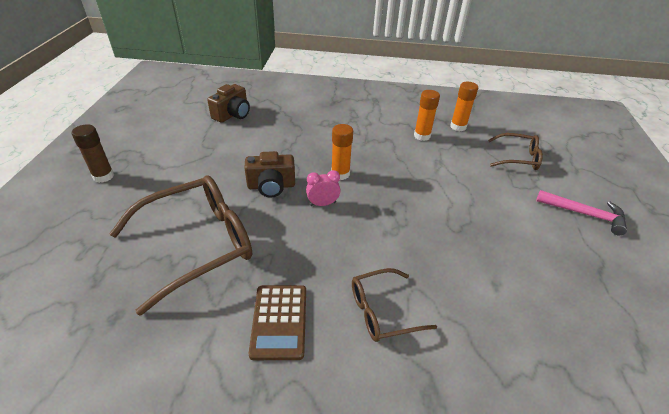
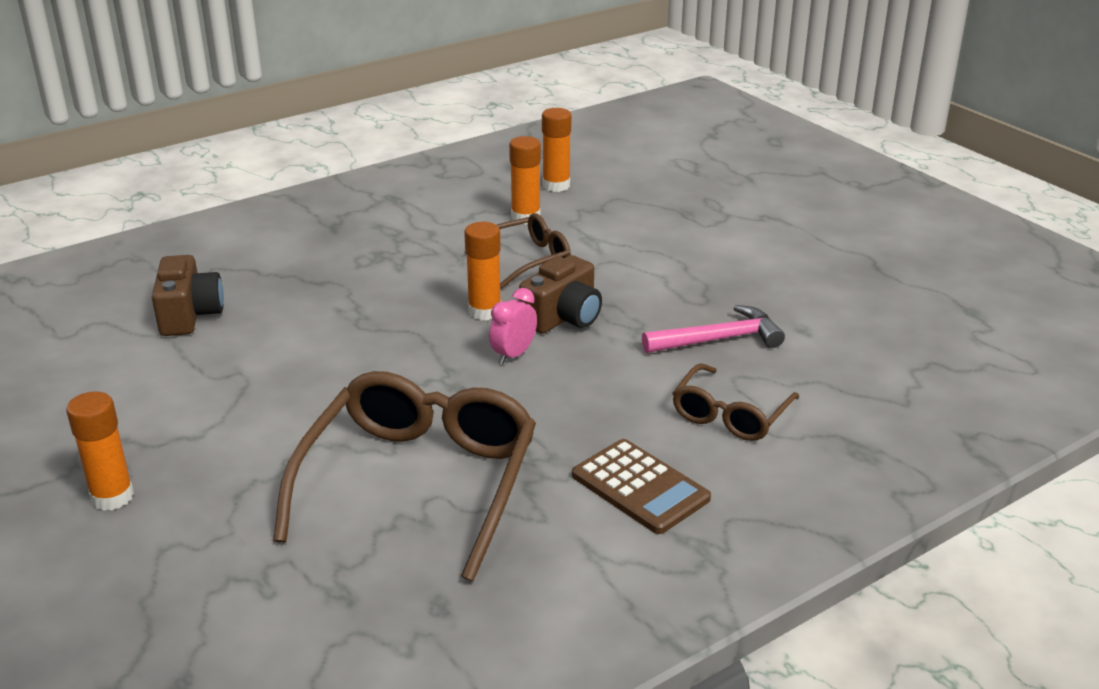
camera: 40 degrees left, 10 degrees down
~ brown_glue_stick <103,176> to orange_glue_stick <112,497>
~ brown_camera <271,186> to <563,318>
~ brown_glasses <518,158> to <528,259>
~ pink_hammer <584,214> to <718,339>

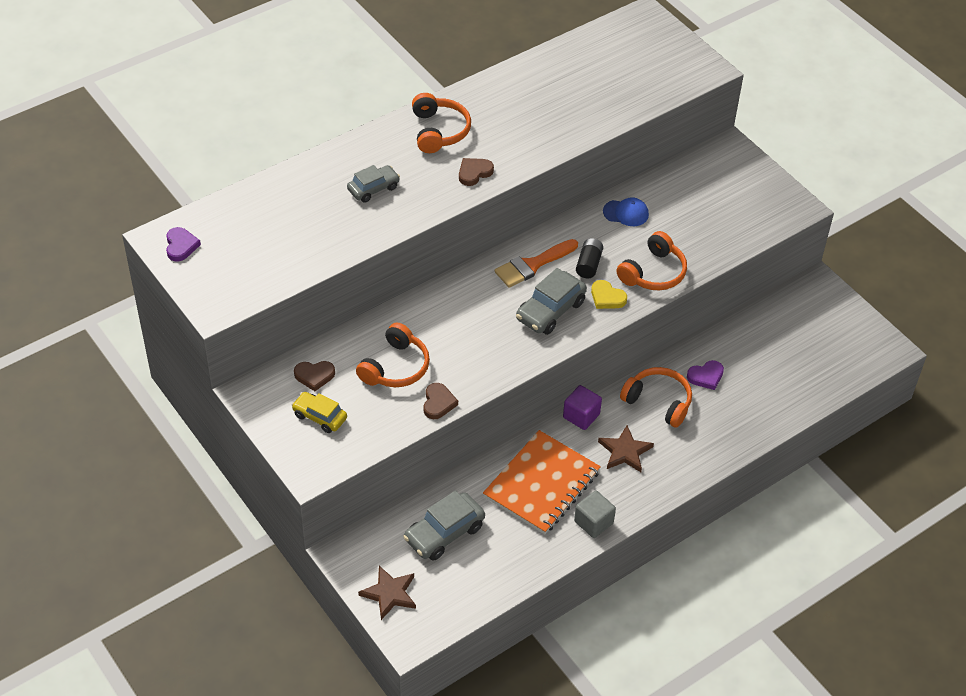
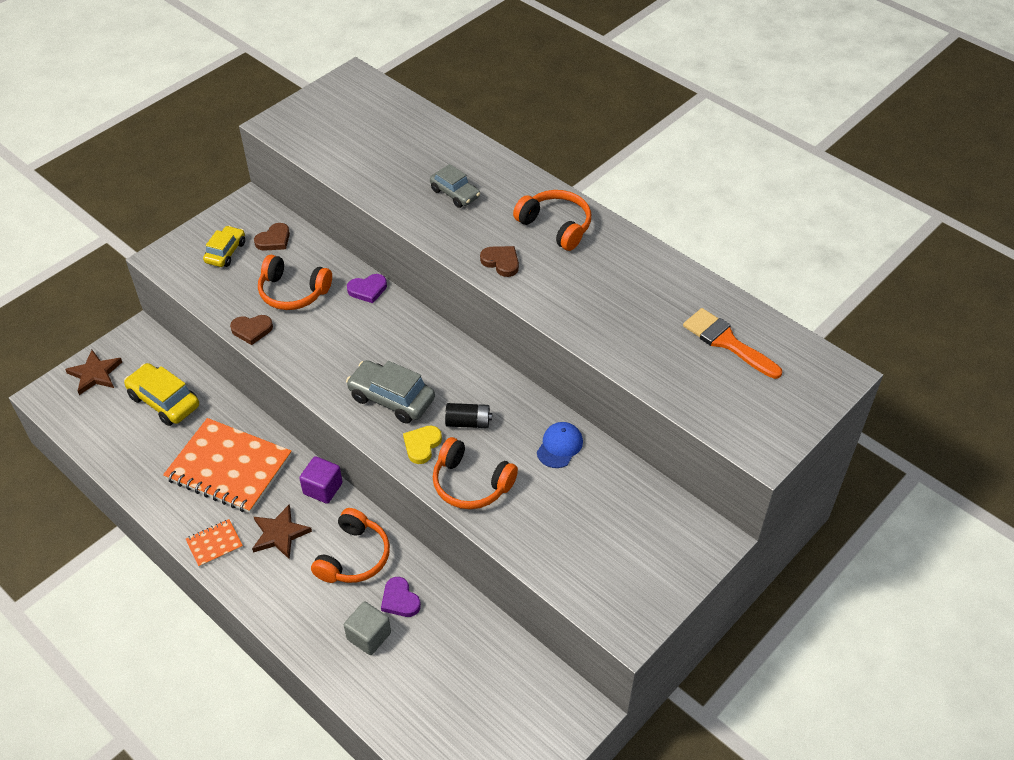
camera: 80 degrees right, 0 degrees up
~ purple_heart <181,246> to <367,290>
~ brown_heart <314,376> = <274,240> 120 degrees counterclockwise
~ grey_car <444,533> to yellow_car <164,401>
~ orange_headphones <439,131> = <556,226> 120 degrees counterclockwise
~ orange_brush <532,265> to <727,342>
~ grey_cube <593,522> to <369,636>
~ blue_cap <626,213> = <559,446> 150 degrees counterclockwise
+ orange_notebook <214,544>

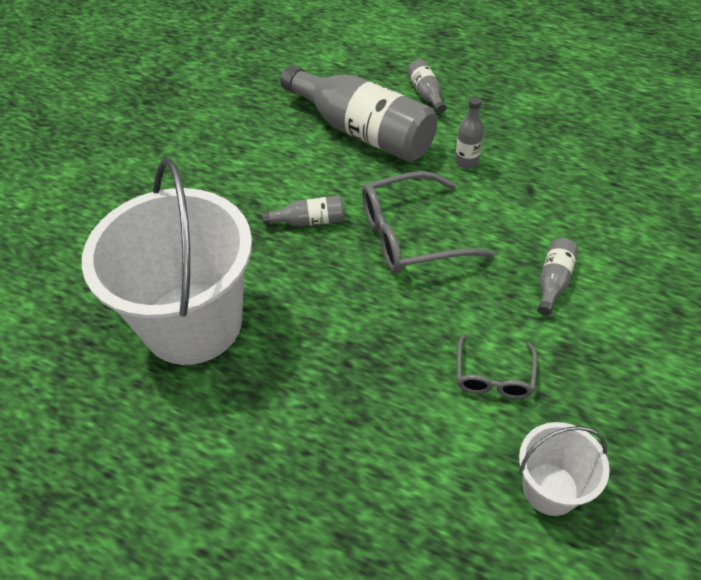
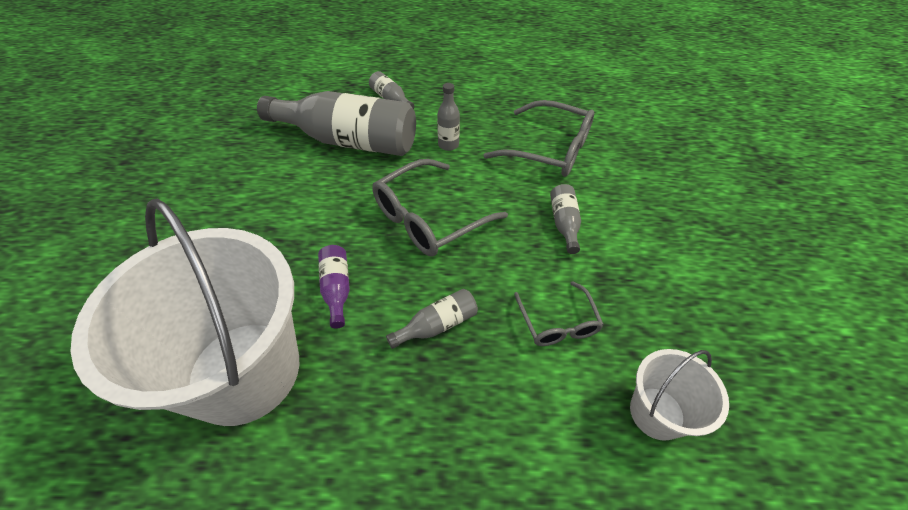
camera: 25 degrees left, 0 degrees up
~ grey_bottle <309,221> to <437,325>
+ purple_bottle <337,289>
+ grey_glasses <548,149>

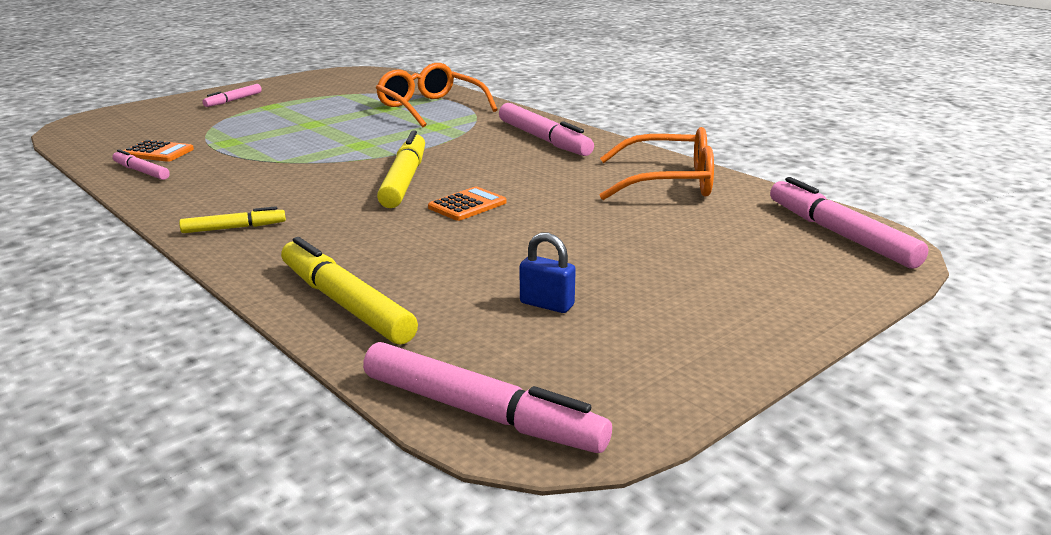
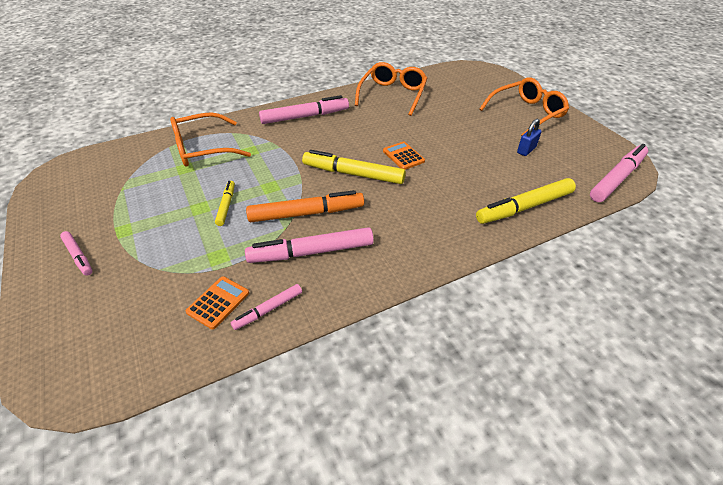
camera: 75 degrees left, 20 degrees up
~ yellow_marker <233,228> to <226,206>
~ pink_marker <840,235> to <312,252>
+ orange_marker <306,213>
+ orange_glasses <527,113>

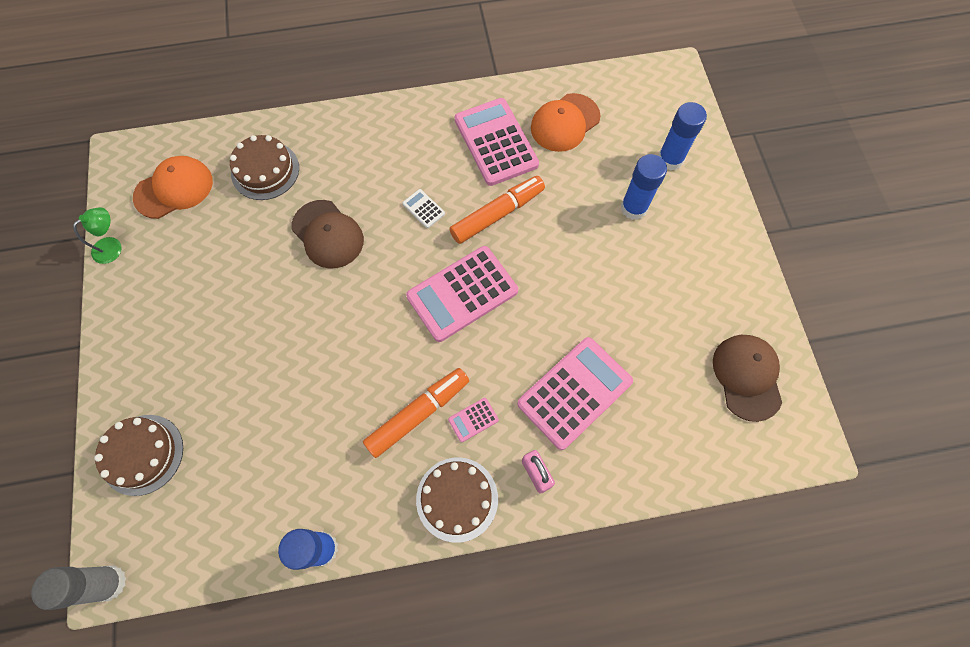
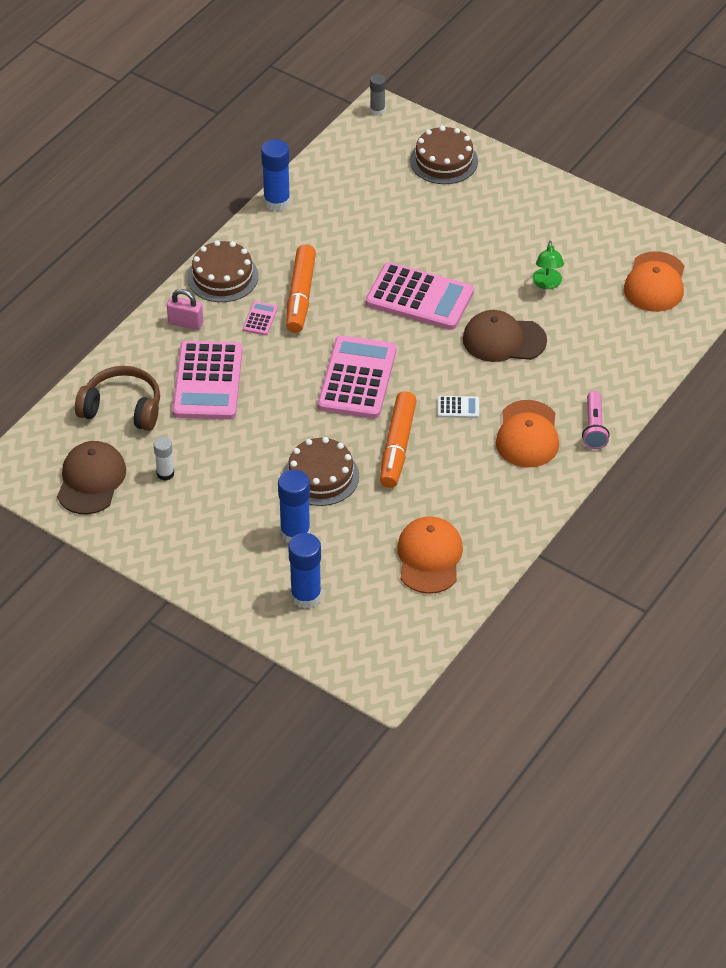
camera: 135 degrees right, 20 degrees down
~ grey_glue_stick <109,583> = <377,110> x0.59
~ green_lamp <112,246> to <547,283>
~ brown_cake <265,170> to <321,476>
~ pink_calculator <496,142> to <419,297>
~ brown_cap <747,377> = <91,480> 120 degrees counterclockwise
+ brown_headphones <122,408>
+ white_glue_stick <165,474>
+ orange_cap <527,435>
+ pink_flashlight <594,427>

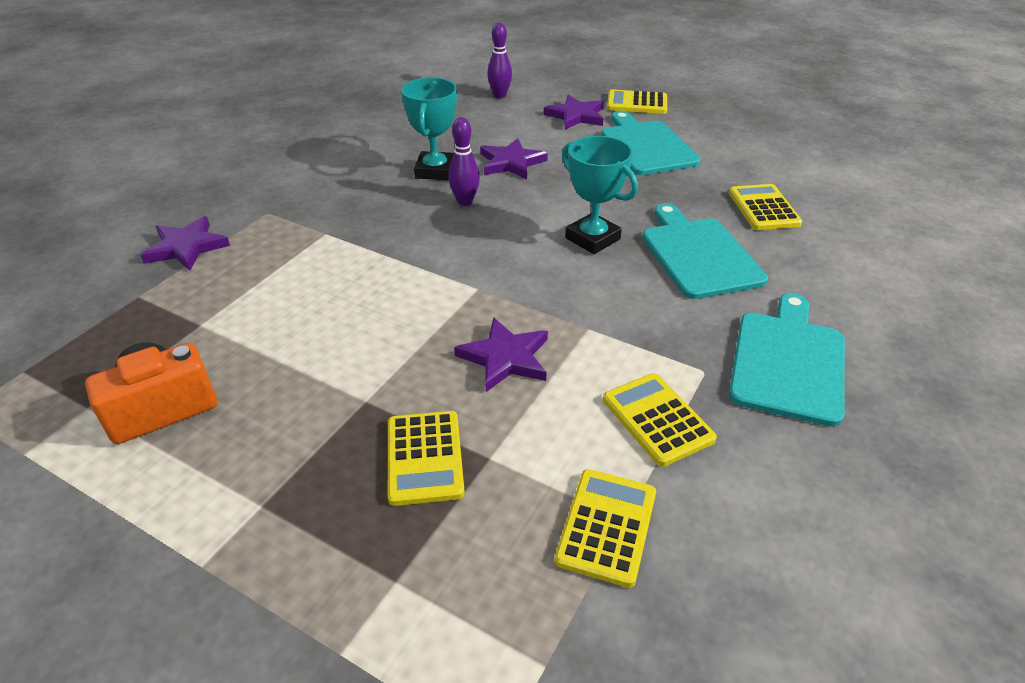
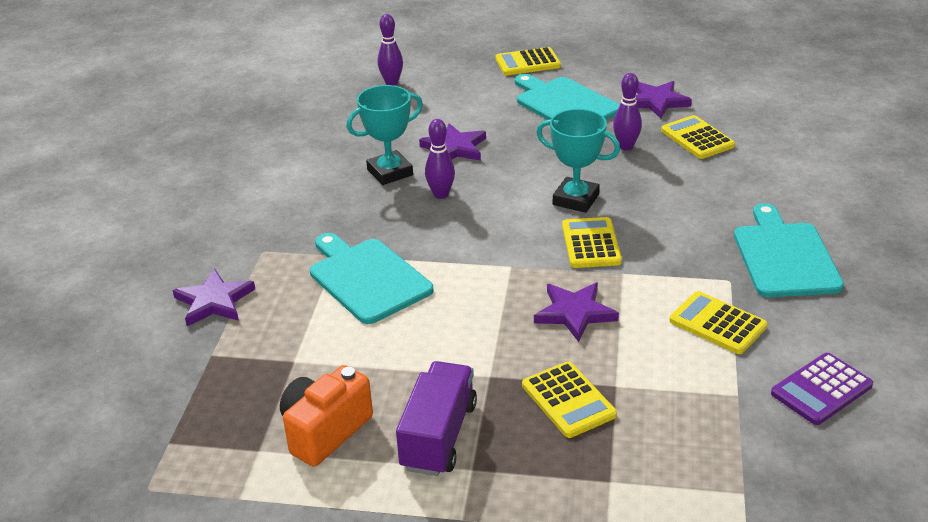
camera: 20 degrees left, 5 degrees down
~ turquoise_trophy <435,171> = <390,172> 75 degrees clockwise
~ purple_star <576,116> to <657,102>
~ yellow_calculator <607,526> to <591,244>
~ turquoise_cutting_board <699,254> to <367,278>
+ purple_truck <439,436>
+ purple_bowling_pin <626,146>
+ purple_calculator <821,389>

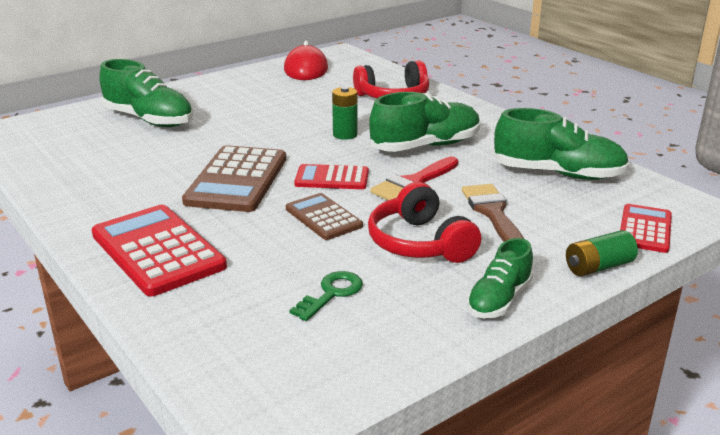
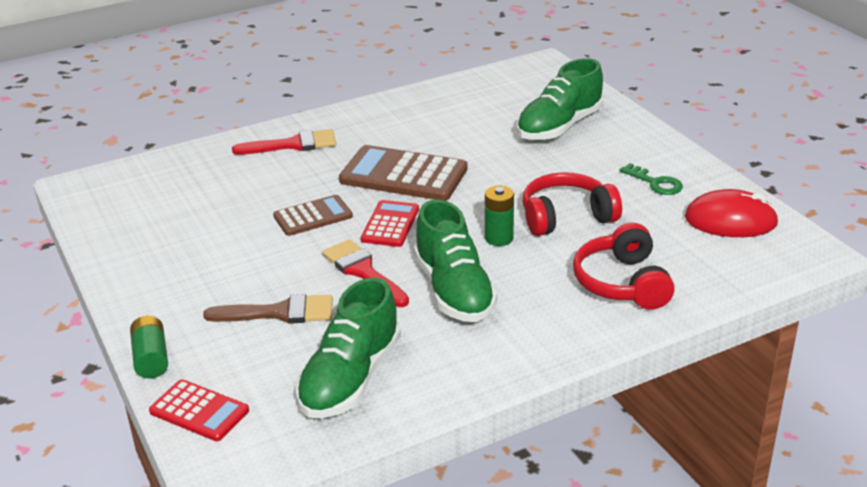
camera: 100 degrees right, 5 degrees up
~ red_calculator <157,250> to red_brush <293,145>
~ green_key <331,294> to <655,183>
~ red_headphones <420,243> to <566,217>
- green_shoe <499,300>

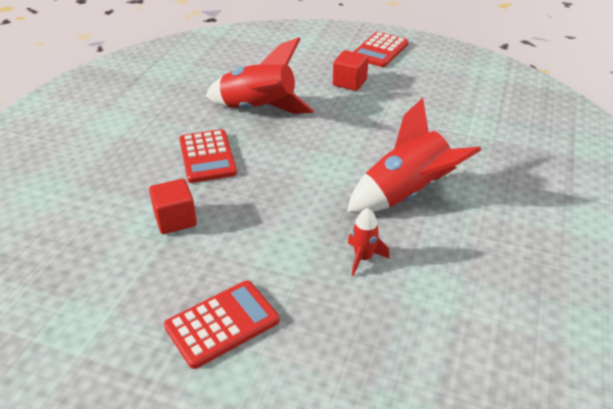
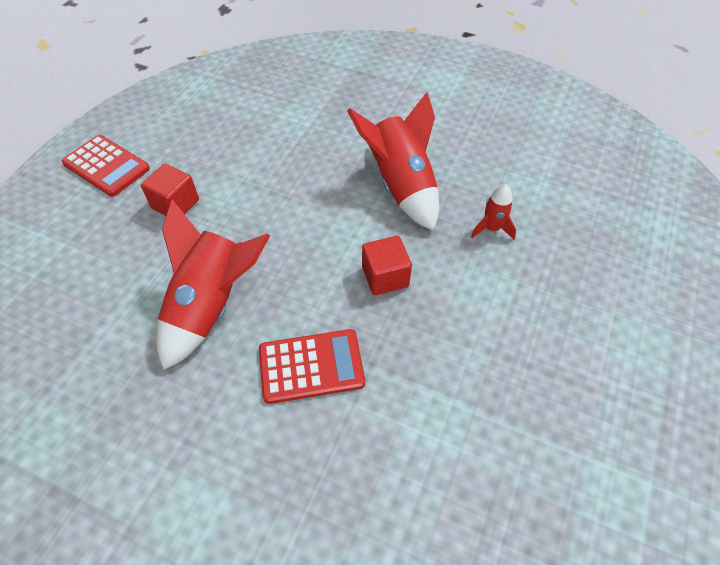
camera: 85 degrees left, 15 degrees up
~ red_cube <175,220> to <385,277>
- red_calculator <222,324>

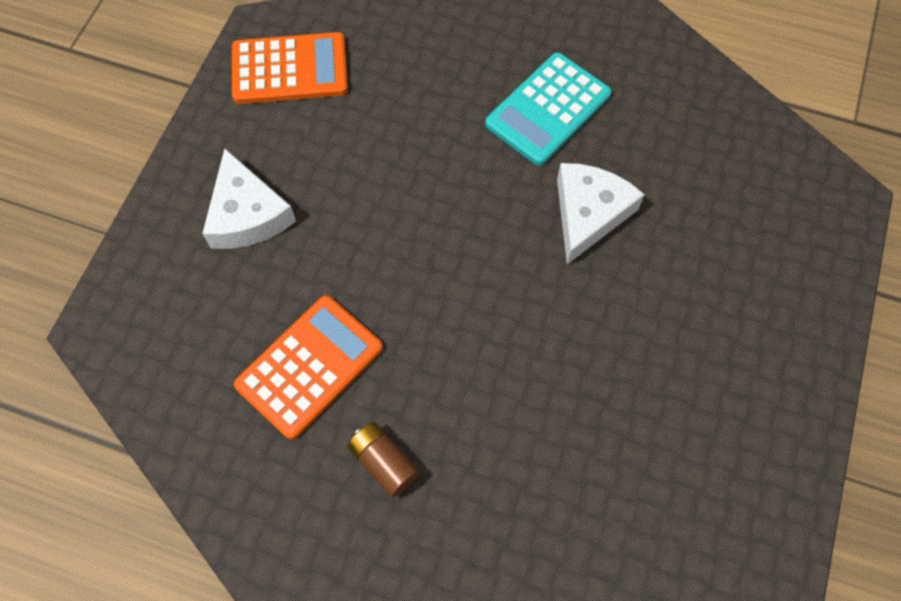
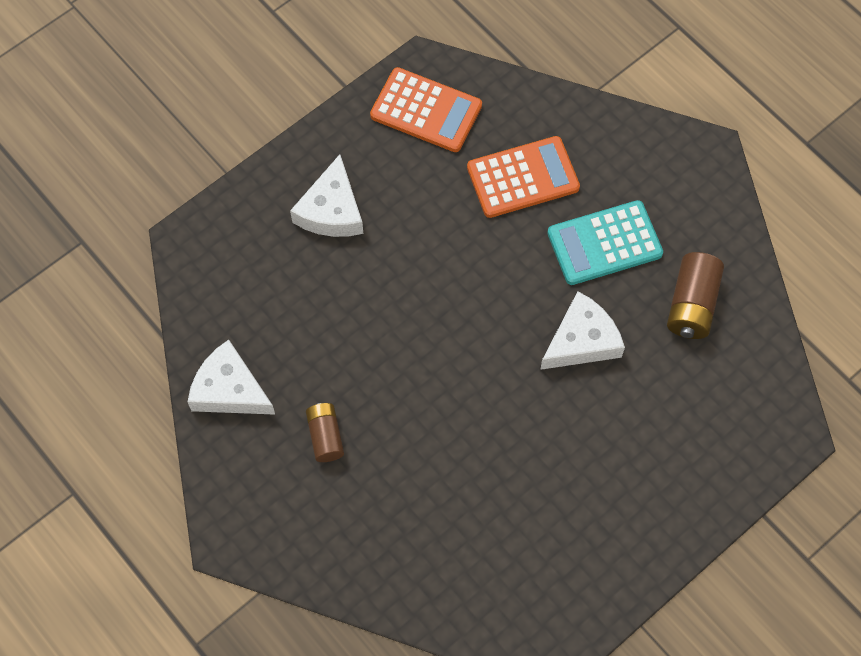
camera: 30 degrees right, 0 degrees up
~ orange_calculator <309,366> to <523,177>
+ white_cheese <229,389>
+ brown_battery <692,305>

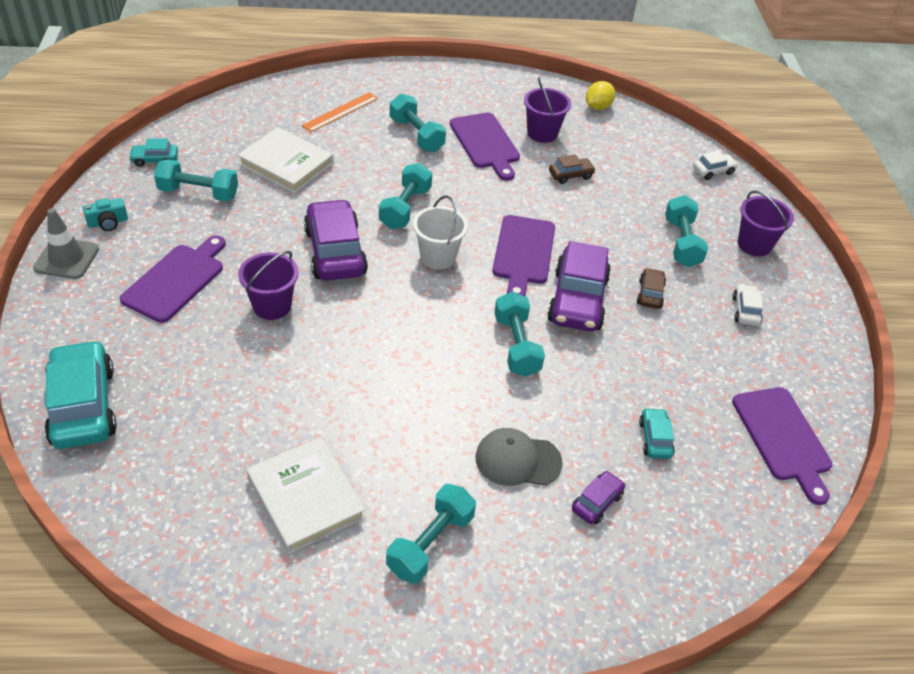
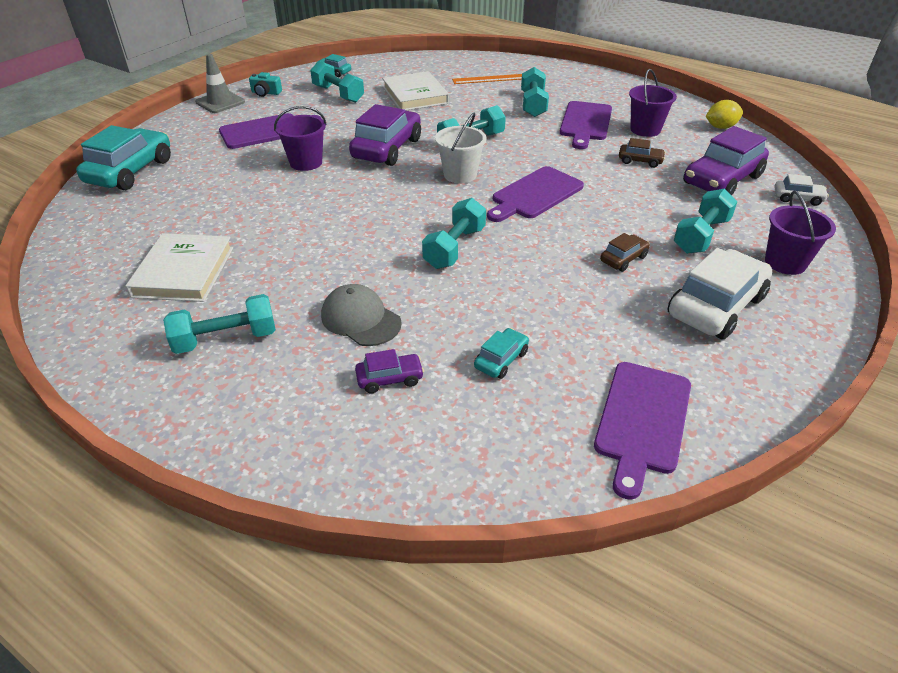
camera: 40 degrees right, 5 degrees down
~ purple_car <577,300> to <722,180>
~ white_car <745,310> = <716,306> x2.08

